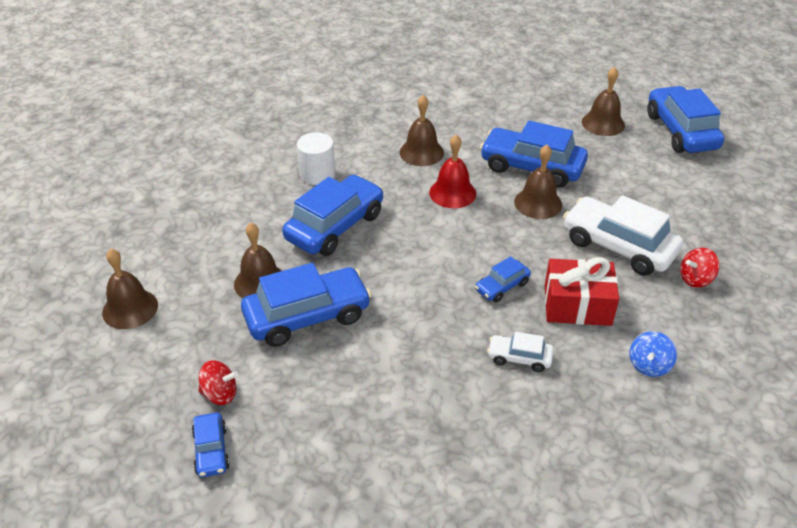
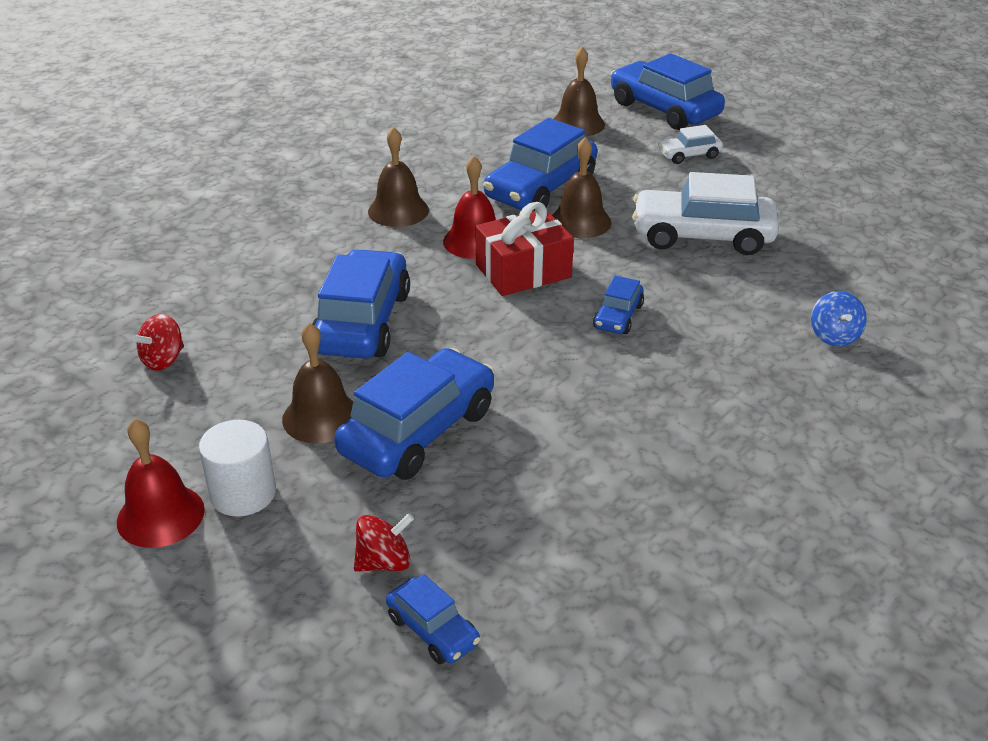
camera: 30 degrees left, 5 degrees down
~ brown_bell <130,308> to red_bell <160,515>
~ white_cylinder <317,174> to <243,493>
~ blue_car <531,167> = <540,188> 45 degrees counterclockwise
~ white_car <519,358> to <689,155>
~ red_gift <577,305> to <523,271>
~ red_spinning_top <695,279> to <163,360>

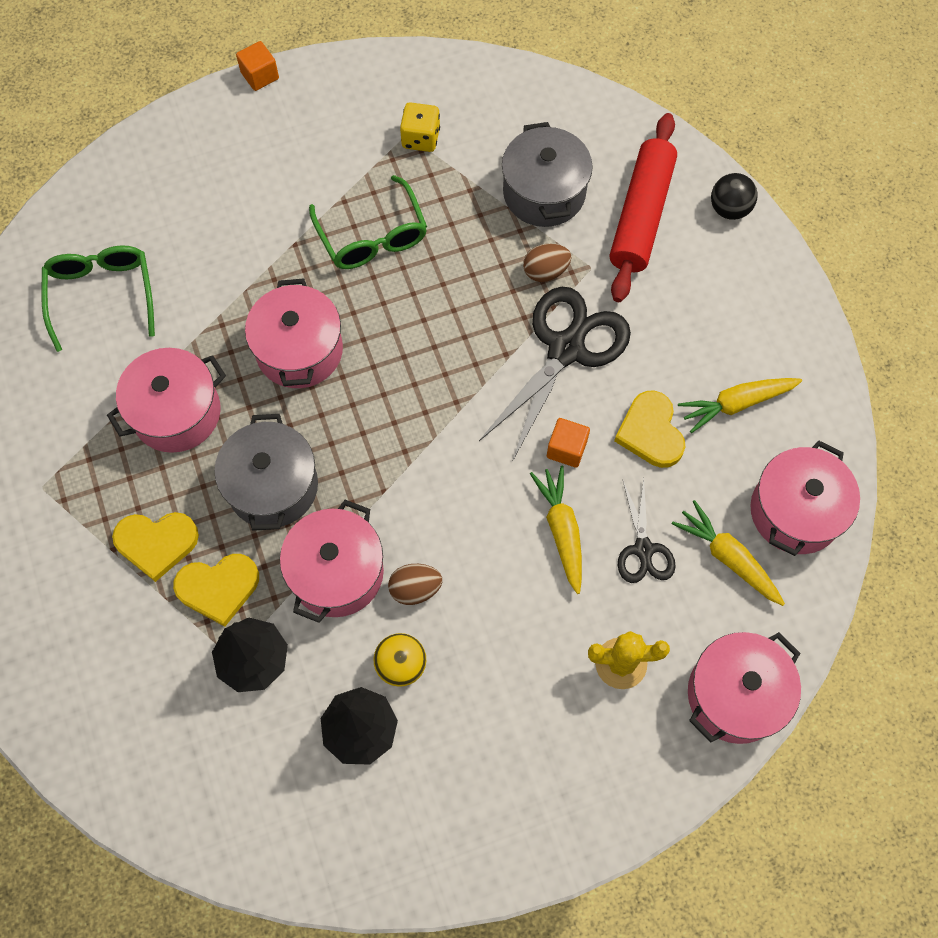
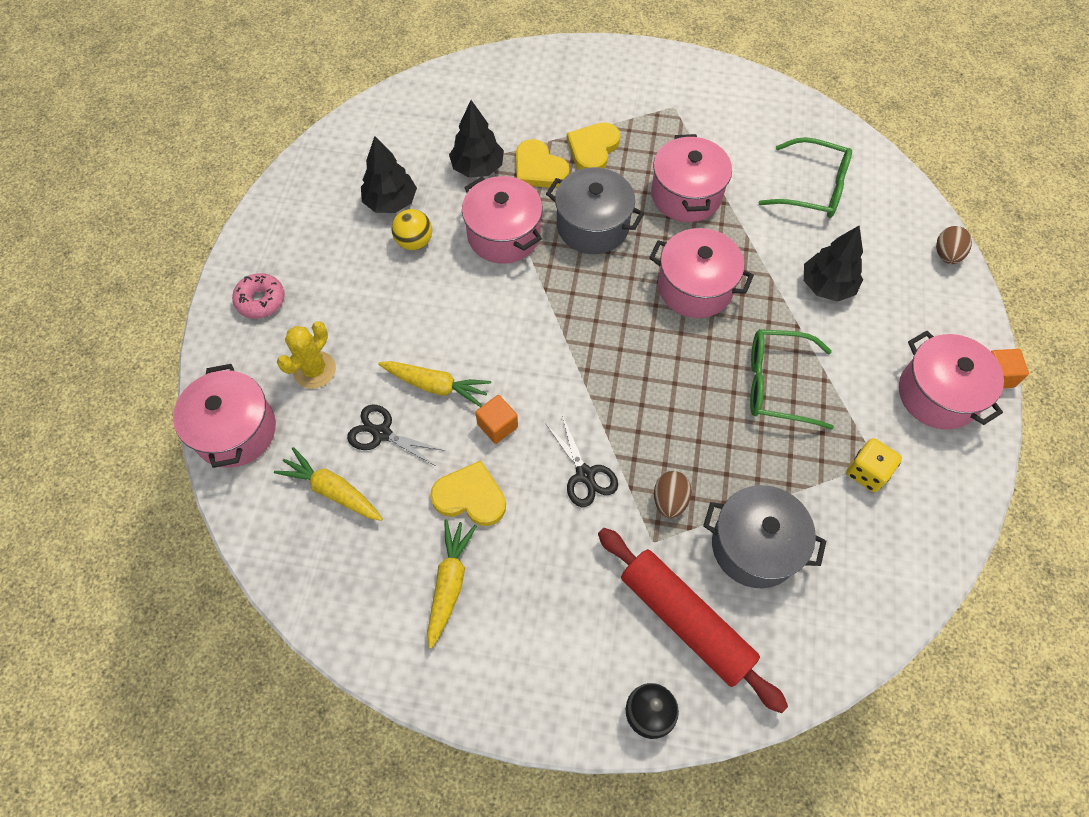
camera: 120 degrees right, 5 degrees down
~ yellow_heart <218,588> = <539,168> 60 degrees counterclockwise
~ brown_egg <415,589> to <946,255>
~ black_scissors <566,348> = <585,475> x0.53
~ yellow_carrot <727,557> = <332,490> 135 degrees counterclockwise
~ pink_pot <795,511> to <937,394>
+ pink_donut <261,300>
+ black_tree <827,286>

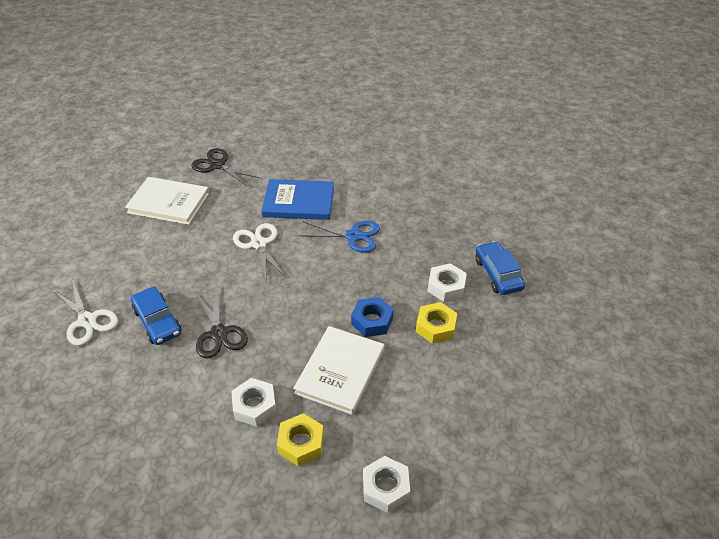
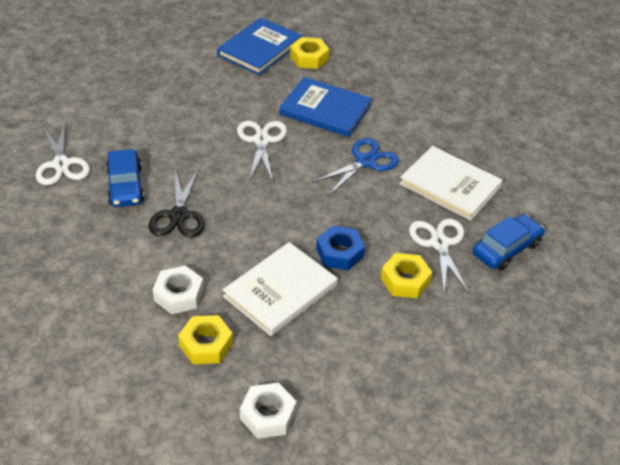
camera: 20 degrees right, 0 degrees up
~ white_book <168,203> to <450,185>
~ black_scissors <217,165> to blue_book <259,49>
~ blue_scissors <353,236> = <365,162> 75 degrees counterclockwise
~ white_nut <446,287> to white_scissors <439,244>
~ blue_car <498,274> = <506,249> 45 degrees clockwise
+ yellow_nut <309,58>

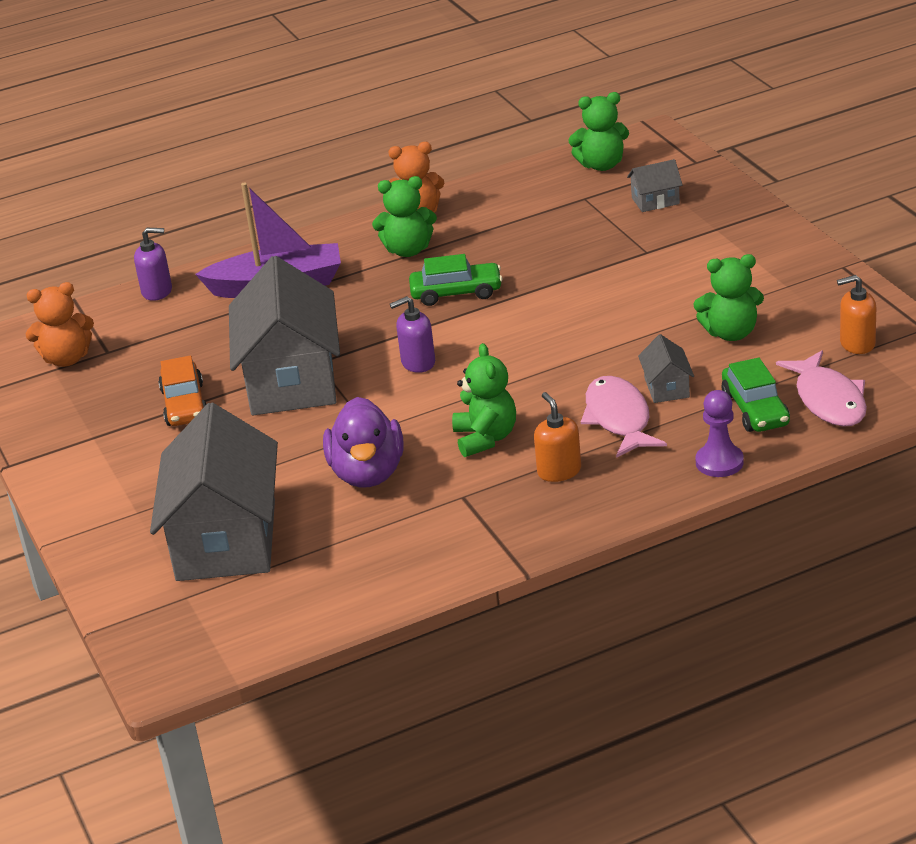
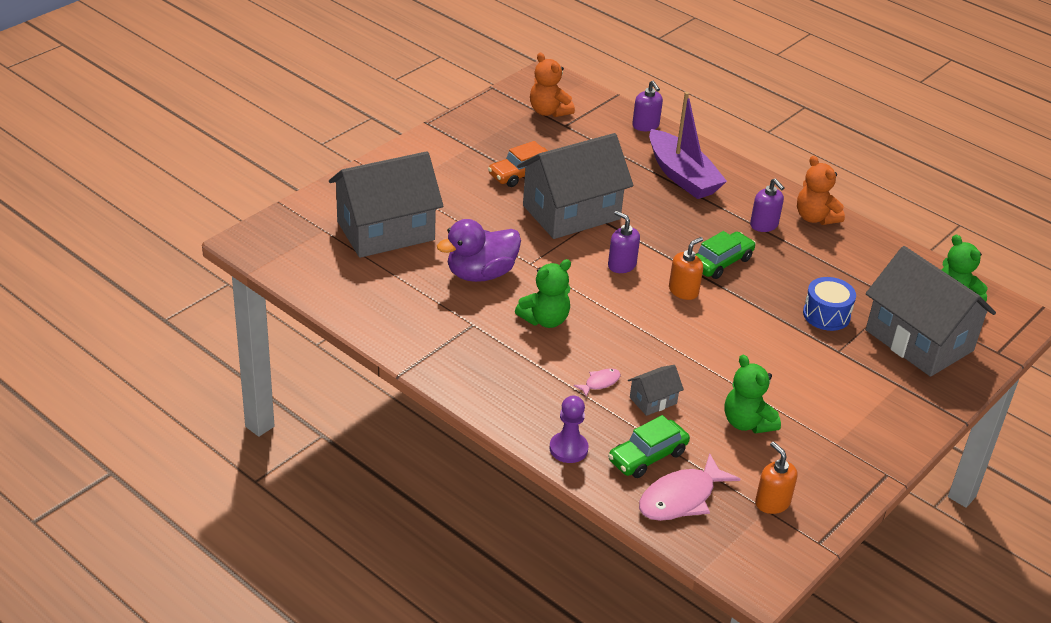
camera: 60 degrees right, 5 degrees up
~ green_teddy_bear <408,250> to purple_soap_dispenser <764,225>
~ green_car <456,293> = <721,262> 105 degrees counterclockwise
~ orange_soap_dispenser <559,471> to <683,291>
~ pink_fish <619,419> = <600,383> x0.48
~ grey_house <655,201> = <919,340> x2.40
+ blue_drum <826,315>

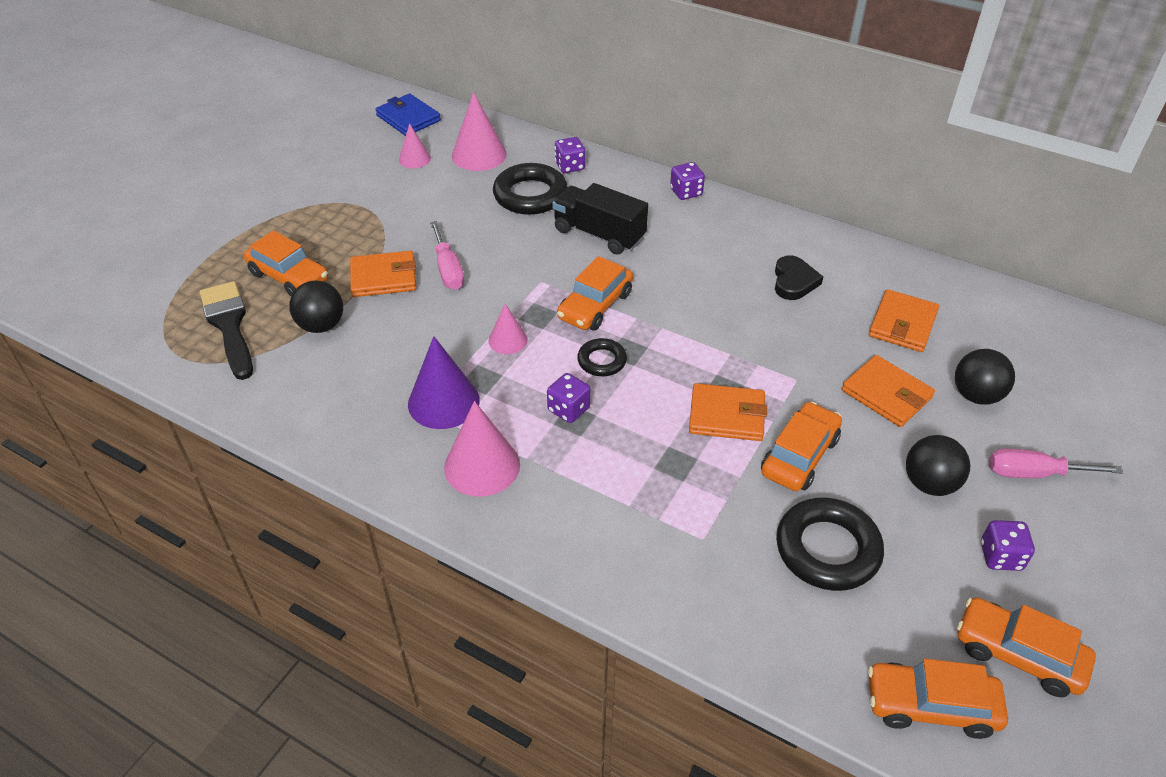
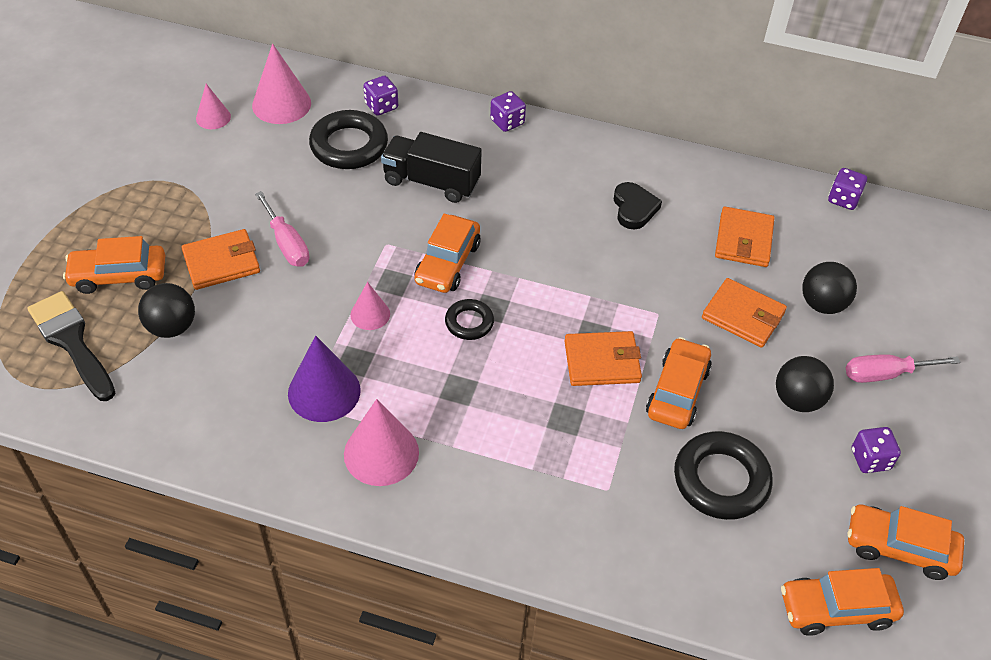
camera: 15 degrees left, 5 degrees up
~ orange_car <289,277> = <119,276> 150 degrees clockwise
- blue_wallet <408,118>
~ purple_dice <568,409> to <843,199>

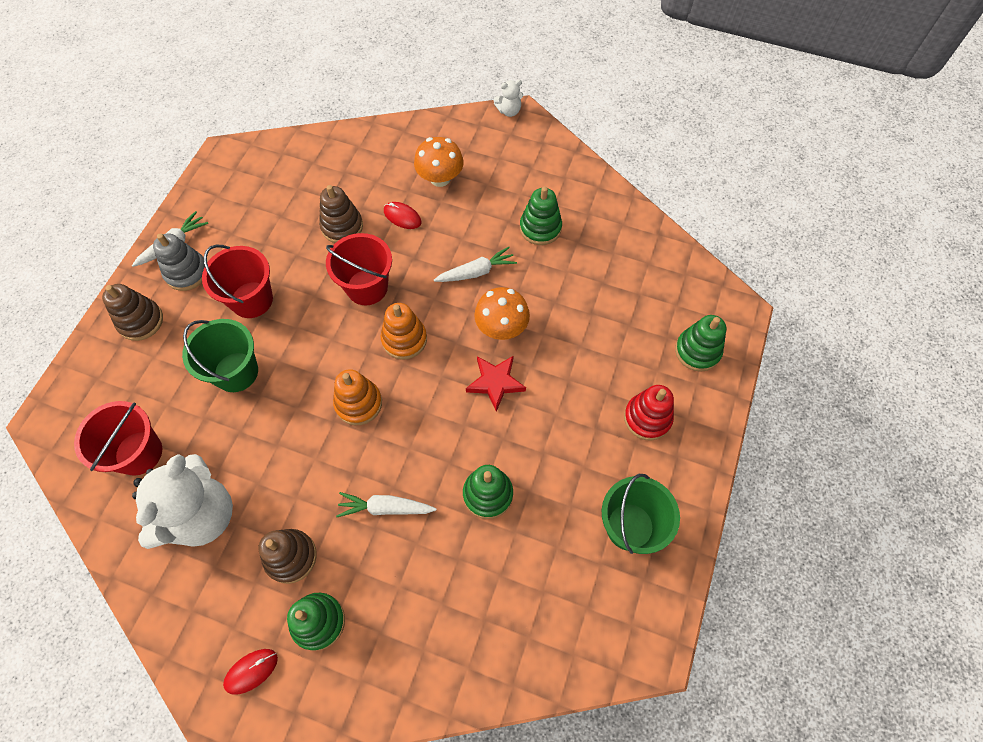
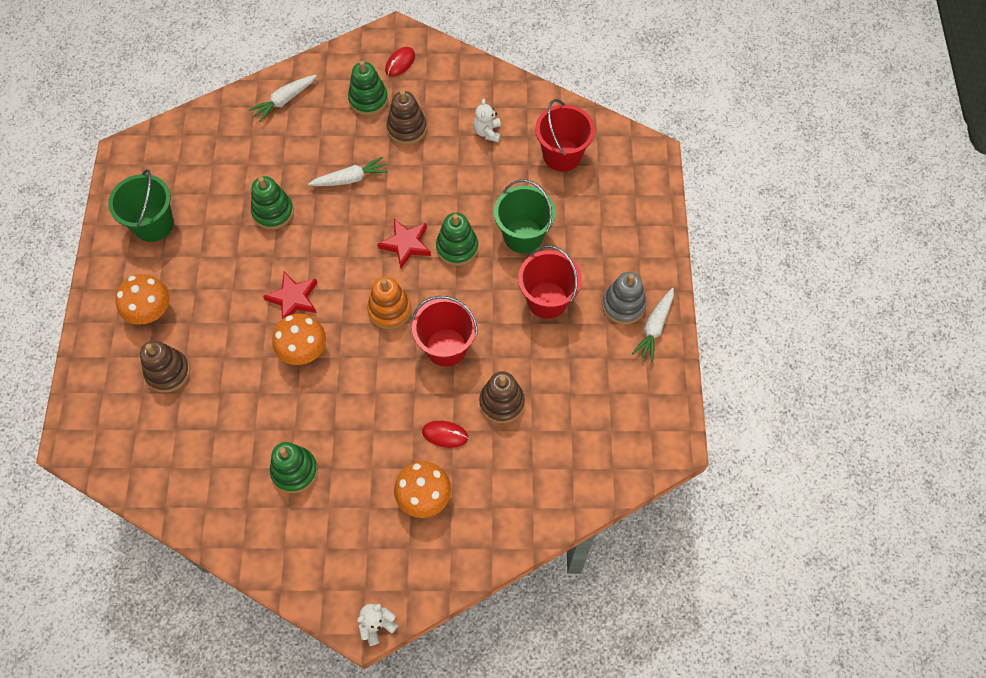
camera: 160 degrees right, 0 degrees up
~ brown_stacking_toy <141,321> to <168,372>
~ white_teddy_bear <201,515> = <487,132> x0.42
~ orange_stacking_toy <358,403> to red_star <406,244>
~ white_carrot <476,272> to <284,100>
~ red_stacking_toy <647,418> to orange_mushroom <150,311>
~ green_stacking_toy <697,351> to <457,247>

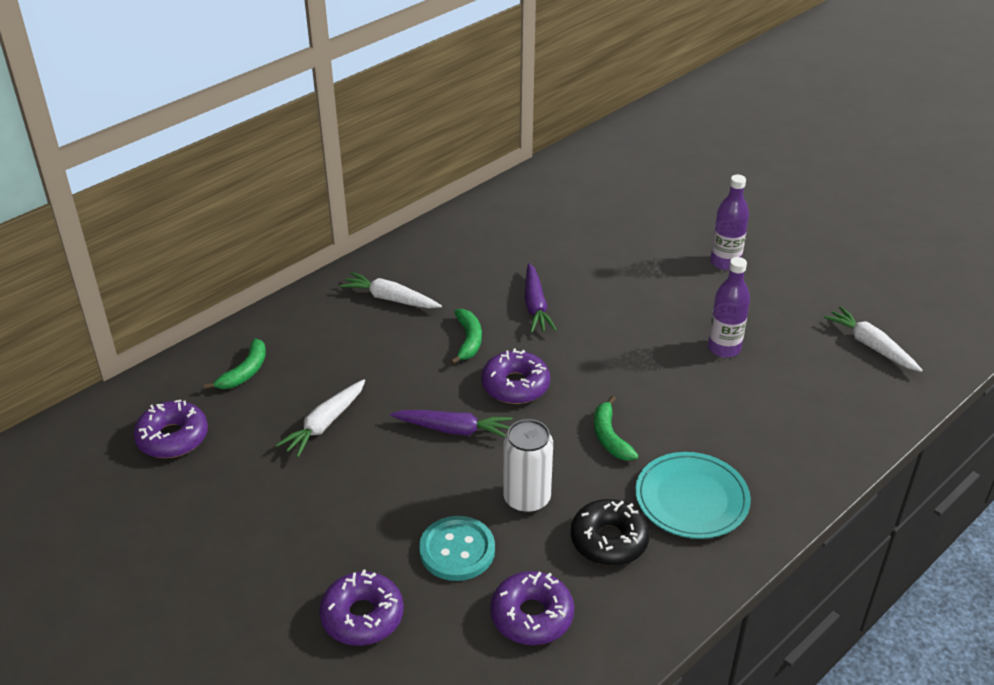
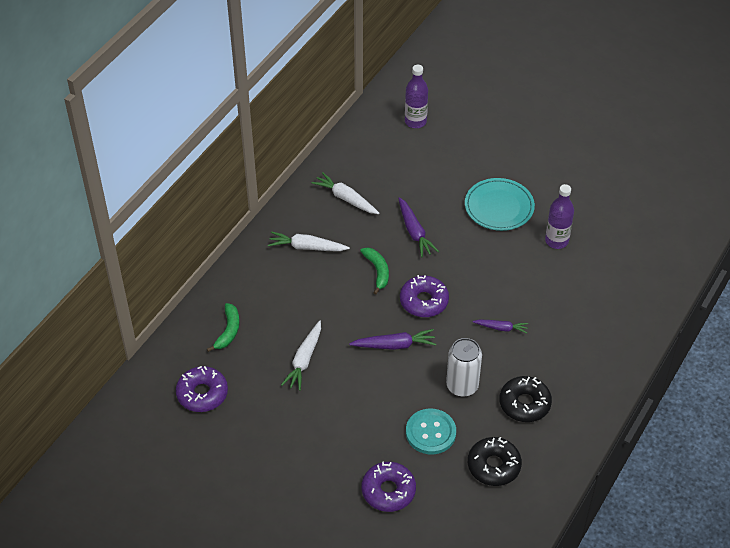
camera: 15 degrees left, 10 degrees up
~ purple_donut <532,616> to black_donut <493,466>
~ green_banana <610,437> to purple_carrot <501,328>
~ turquoise_plate <691,499> to <499,207>
~ purple_bottle <725,262> to <415,122>
~ white_carrot <871,346> to <346,198>

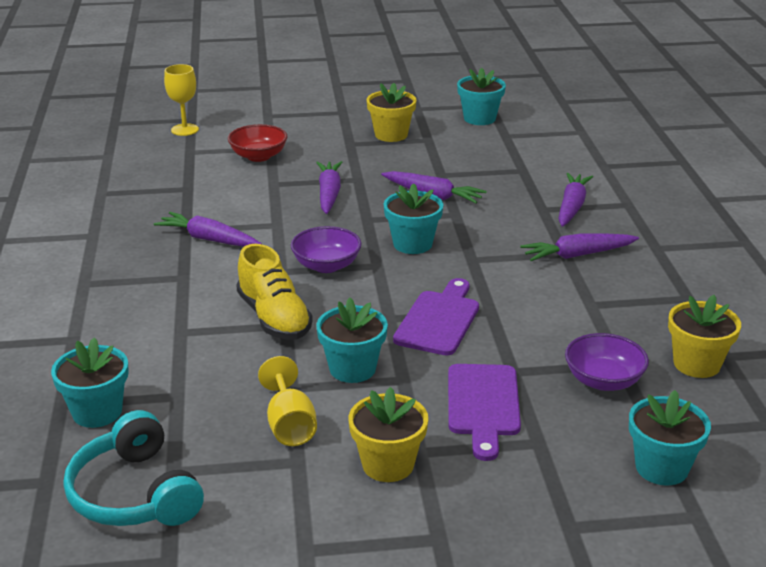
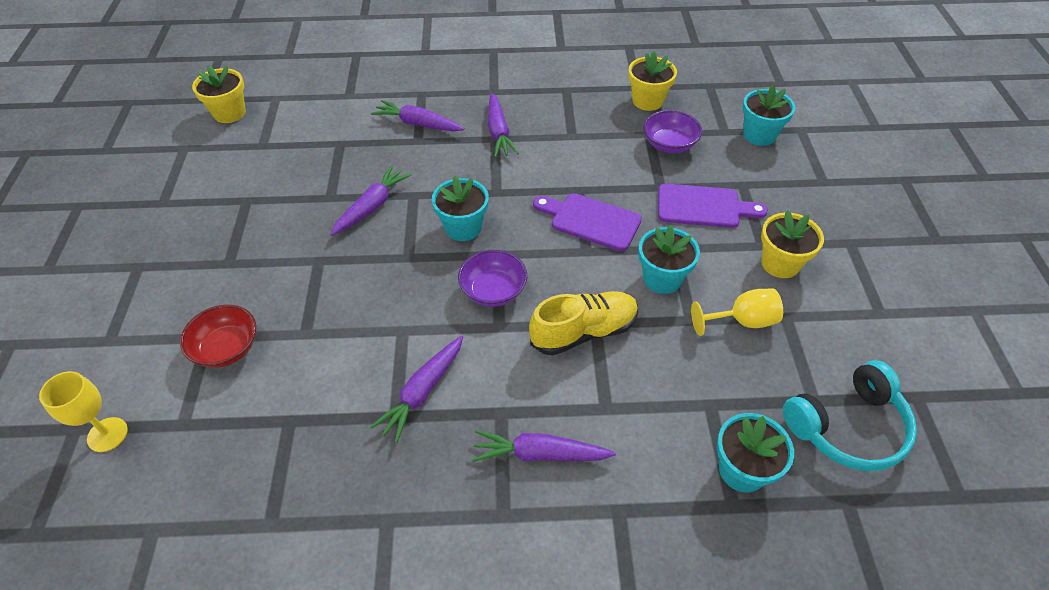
camera: 85 degrees left, 20 degrees up
~ purple_carrot <329,194> to <540,454>
~ yellow_flower_pot <391,135> to <229,113>
- turquoise_flower_pot <479,118>

